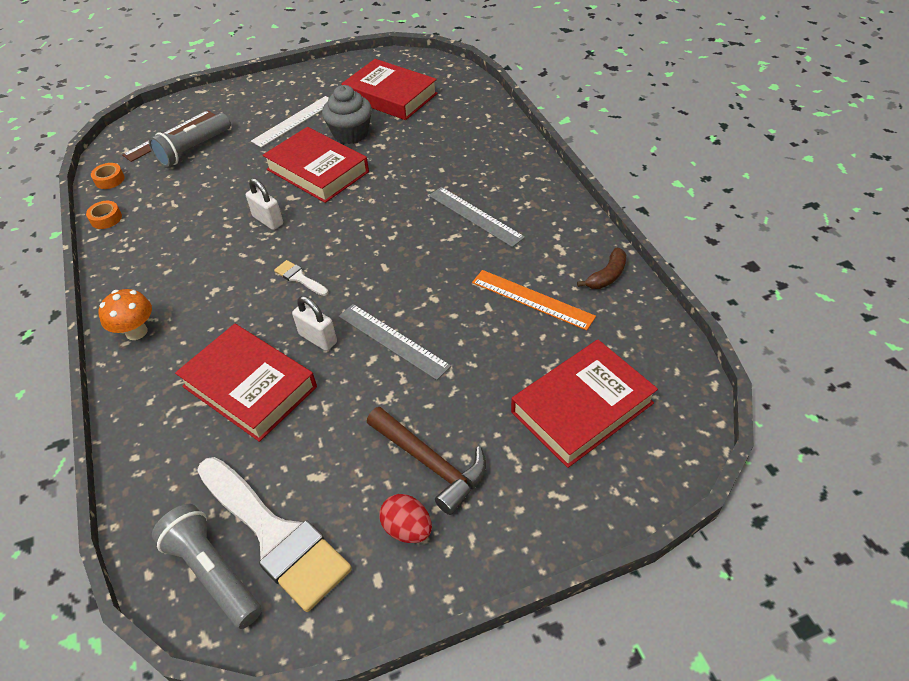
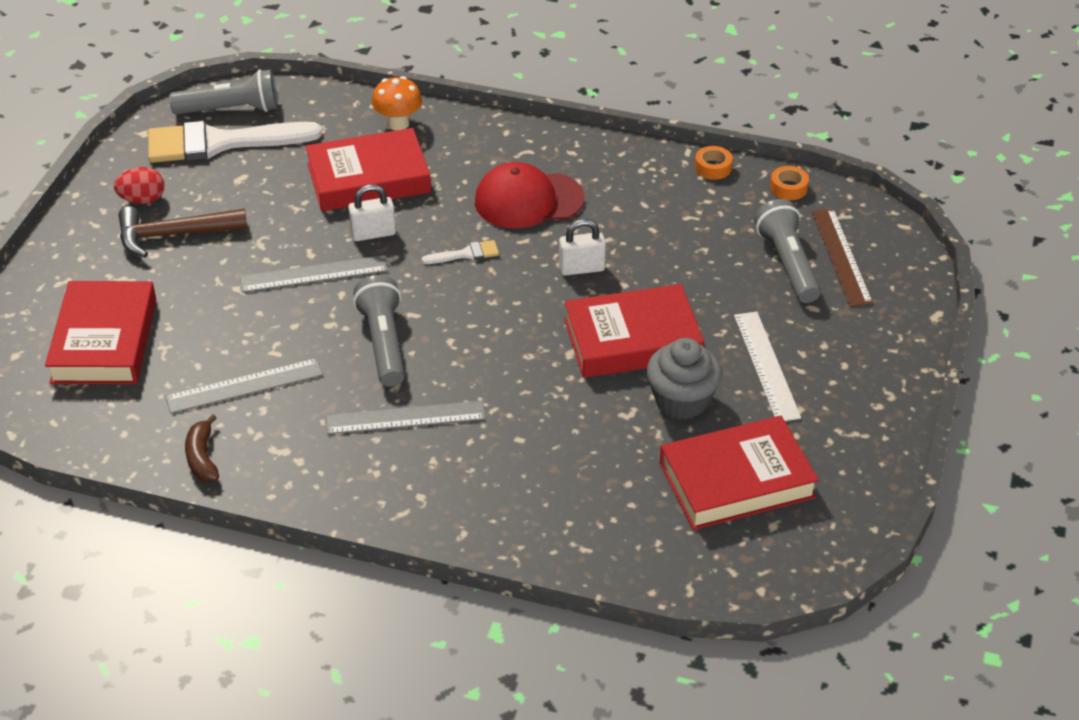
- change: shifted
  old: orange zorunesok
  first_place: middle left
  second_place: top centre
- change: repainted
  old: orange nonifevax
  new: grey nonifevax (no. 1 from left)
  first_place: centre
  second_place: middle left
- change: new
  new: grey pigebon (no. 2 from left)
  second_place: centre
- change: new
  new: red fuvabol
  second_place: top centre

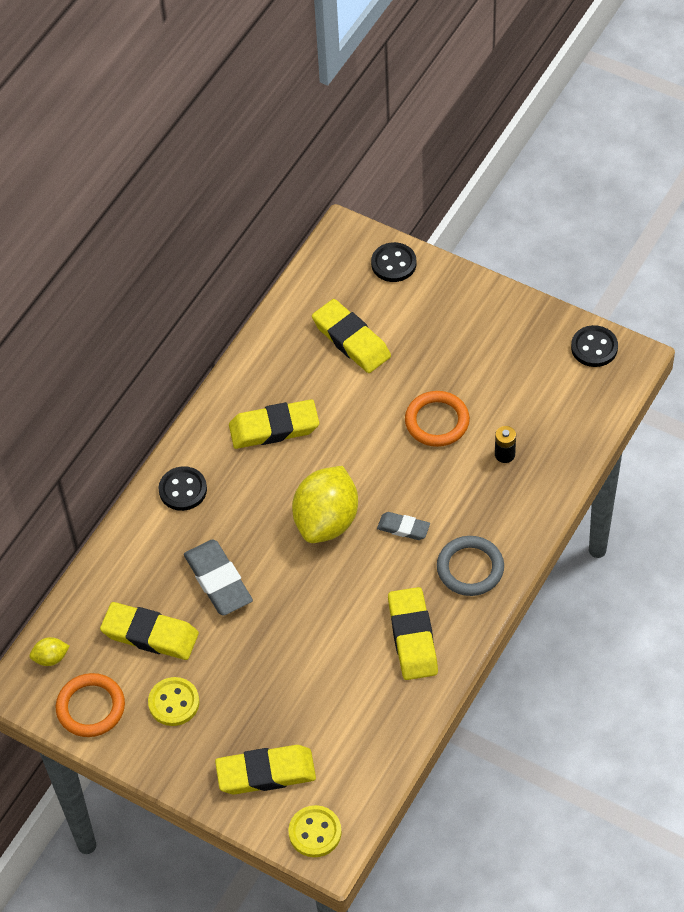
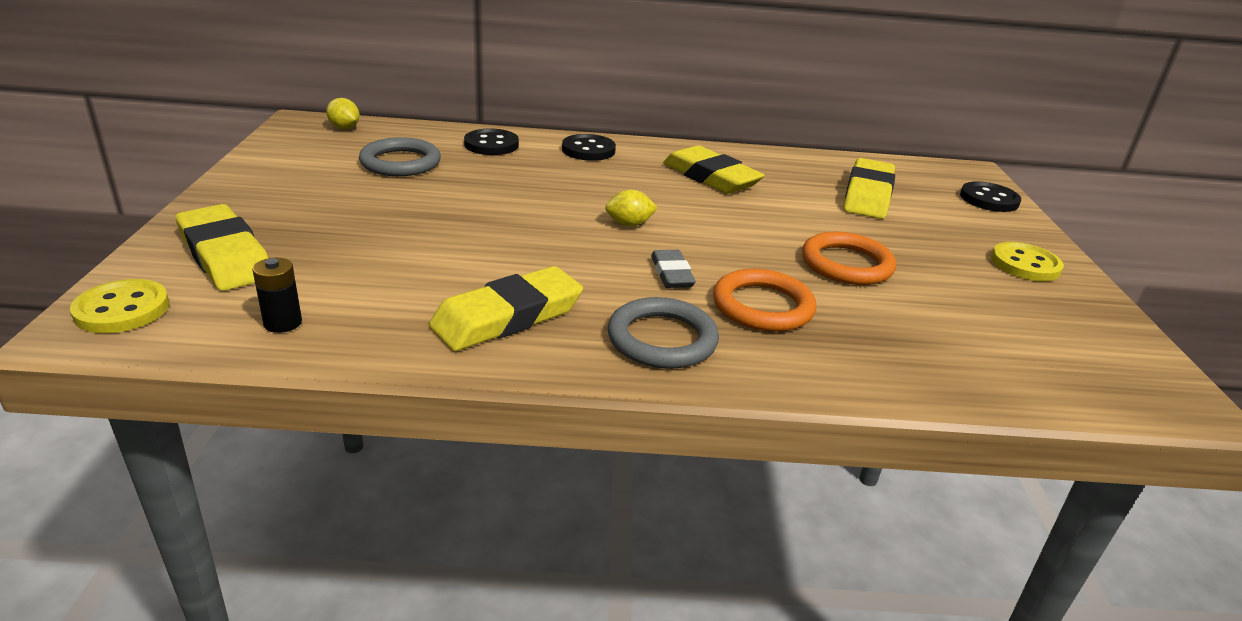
- change: shifted
  old: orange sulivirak (no. 1 from left)
  first_place: bottom left
  second_place: centre
- change: swapped
  old: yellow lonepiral (no. 1 from left)
  new: grey sulivirak (no. 1 from left)
  first_place: bottom left
  second_place: top left
- change: shifted
  old: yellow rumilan (no. 1 from left in the first image)
  new: yellow rumilan (no. 2 from left)
  first_place: bottom left
  second_place: middle right
- change: gone
  old: grey lonepiral (no. 1 from left)
  first_place: middle left
- change: scaled
  old: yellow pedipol (no. 2 from left)
  first_place: centre
  second_place: centre
  factor: 0.43
- change: shifted
  old: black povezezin
  first_place: middle right
  second_place: middle left
- change: shifted
  old: black rumilan (no. 3 from left in the first image)
  new: black rumilan (no. 1 from left)
  first_place: middle right
  second_place: top centre

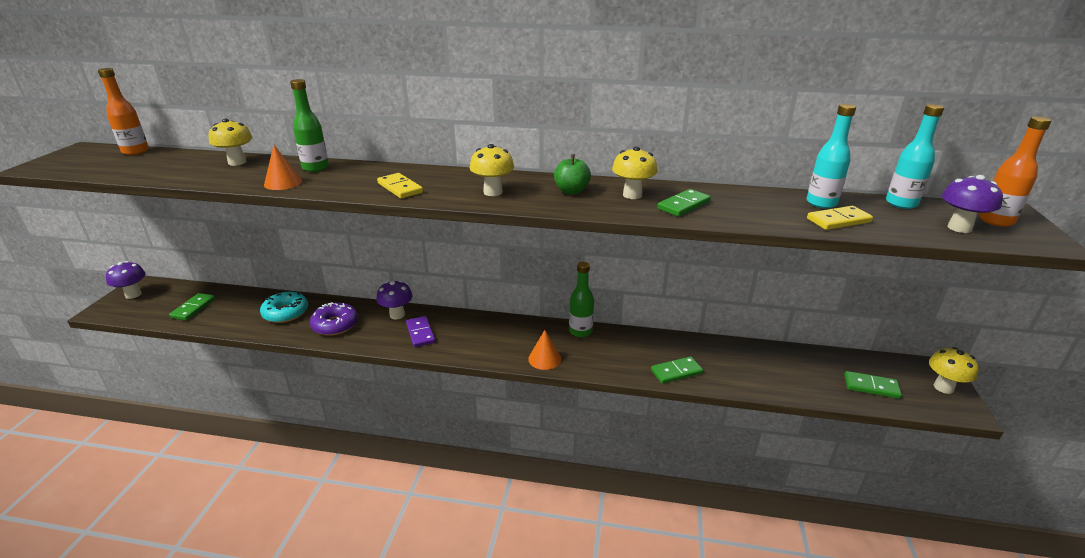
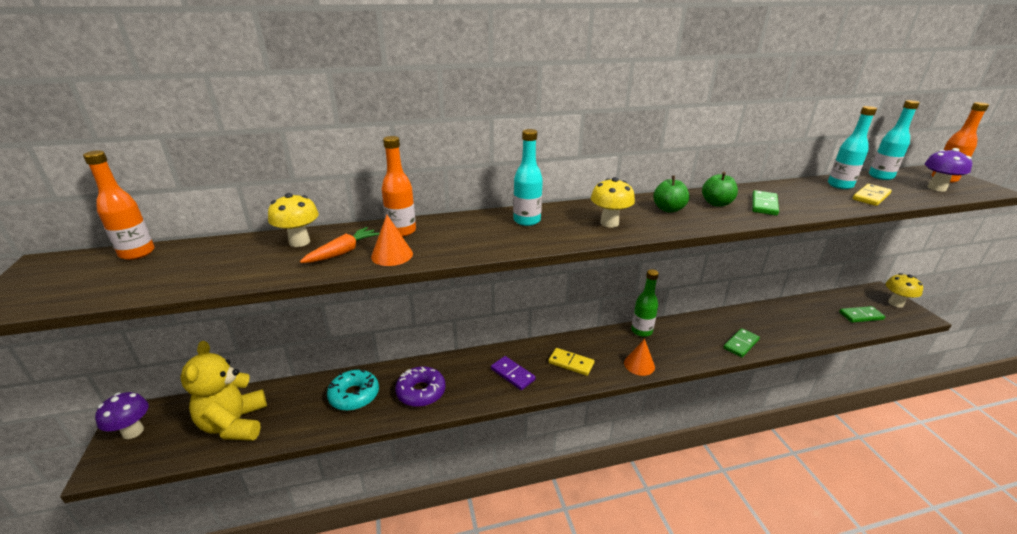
- change: swapped
  old: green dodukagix (no. 1 from left)
  new: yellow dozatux
  first_place: middle left
  second_place: bottom left
- change: repainted
  old: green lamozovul (no. 1 from left)
  new: orange lamozovul (no. 2 from left)
  first_place: top left
  second_place: centre
- change: gone
  old: purple zorunesok (no. 2 from left)
  first_place: centre
- change: shifted
  old: yellow dodukagix (no. 1 from left)
  first_place: centre
  second_place: bottom centre
- change: swapped
  old: yellow zorunesok (no. 3 from left)
  new: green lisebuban (no. 2 from left)
  first_place: top centre
  second_place: middle right
- change: new
  new: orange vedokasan
  second_place: centre
- change: new
  new: turquoise lamozovul (no. 1 from left)
  second_place: top centre

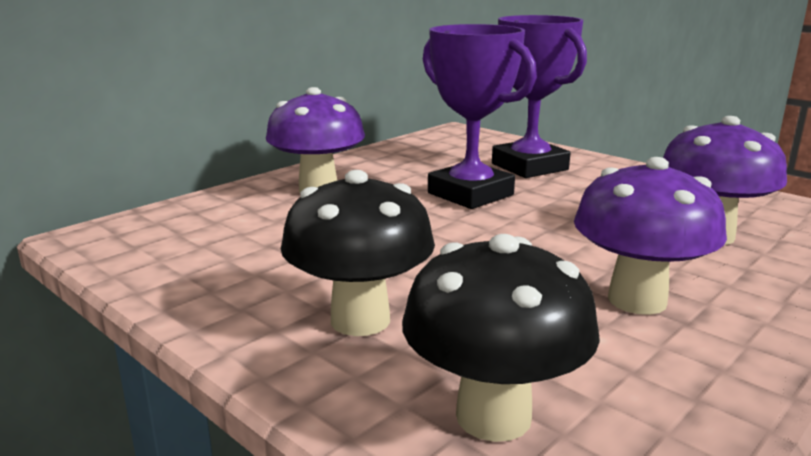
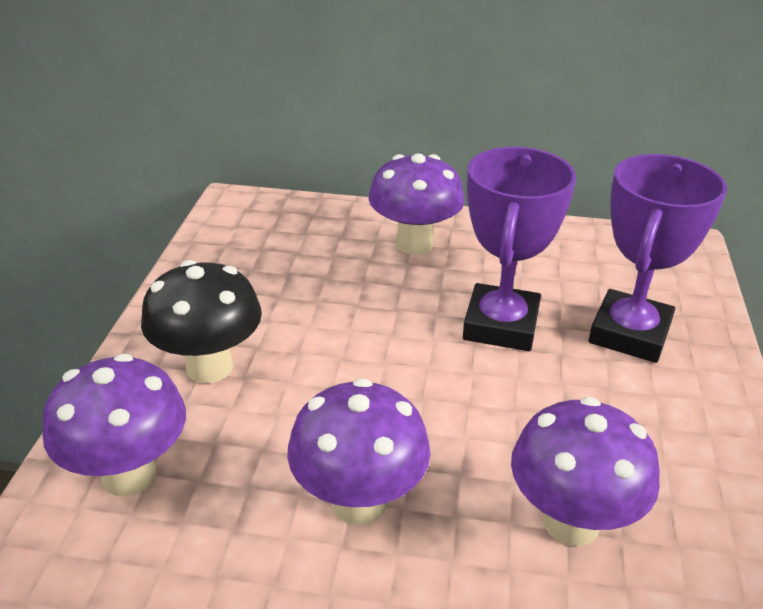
- change: repainted
  old: black zorunesok (no. 2 from left)
  new: purple zorunesok (no. 1 from left)
  first_place: bottom centre
  second_place: bottom left

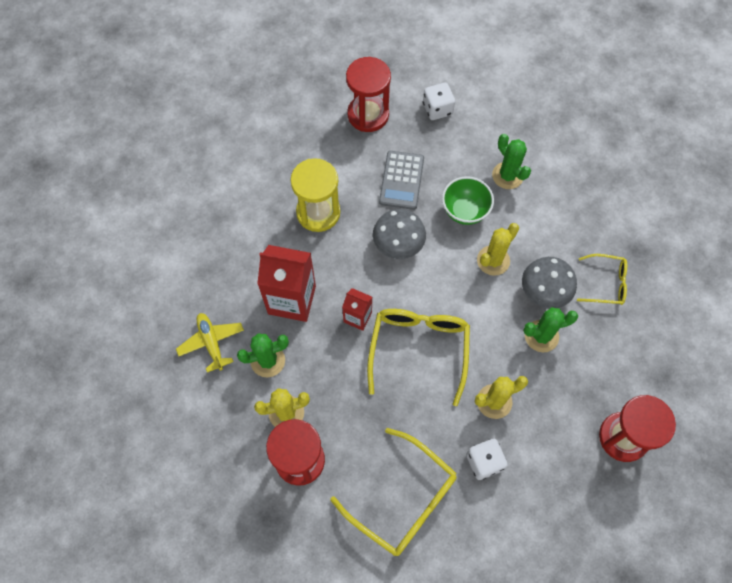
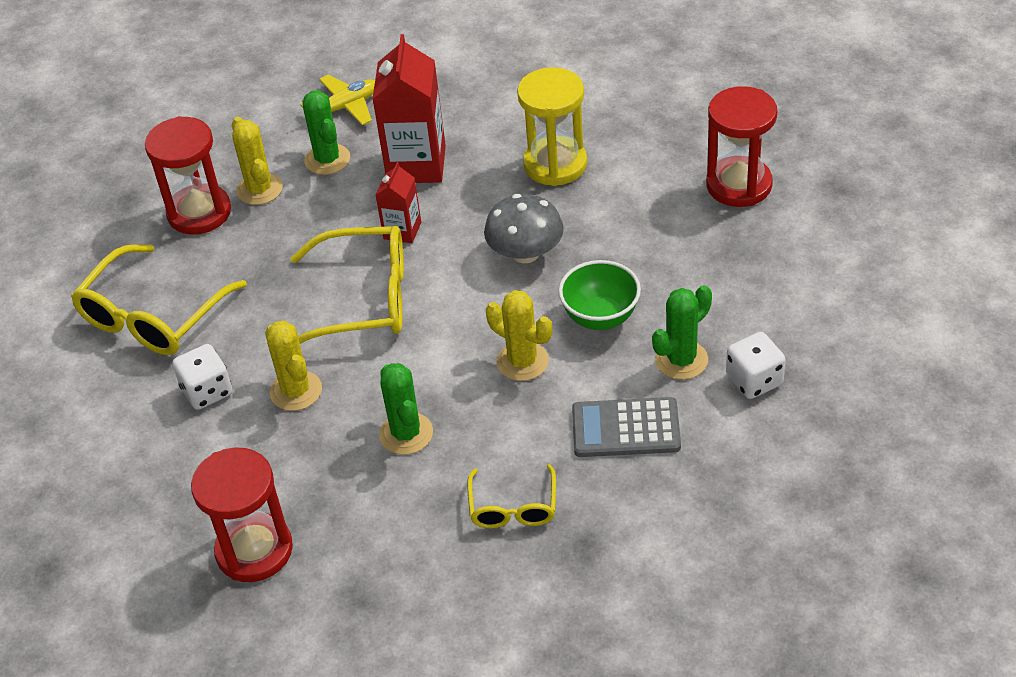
- change: shifted
  old: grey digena
  first_place: top centre
  second_place: centre
- change: shifted
  old: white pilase (no. 1 from left in the first image)
  new: white pilase (no. 2 from left)
  first_place: top centre
  second_place: middle right
- change: gone
  old: grey zorunesok (no. 2 from left)
  first_place: middle right

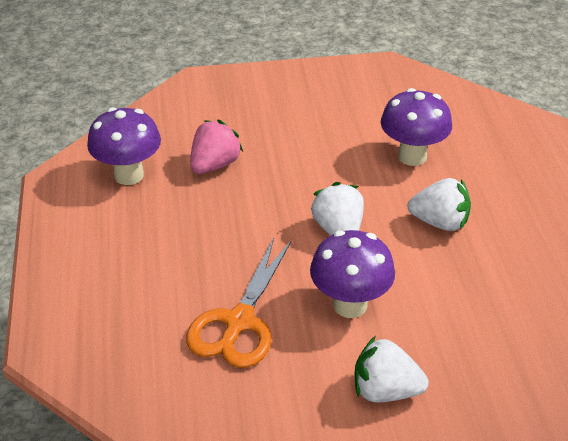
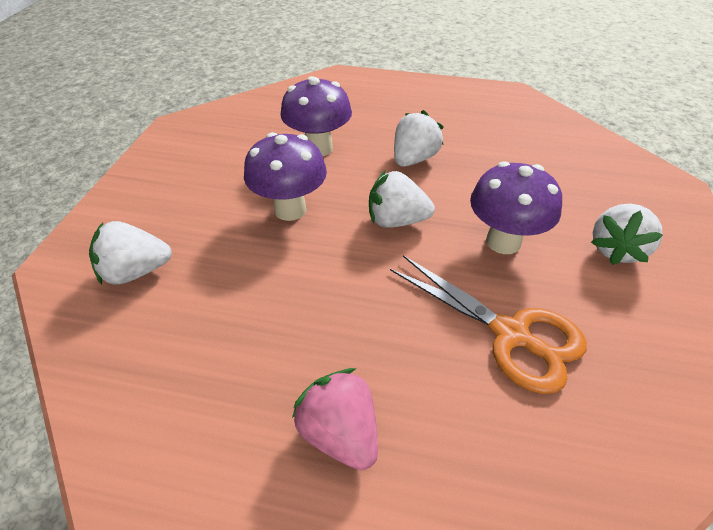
- change: shifted
  old: purple zorunesok (no. 1 from left)
  first_place: top left
  second_place: top centre
- change: shifted
  old: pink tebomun
  first_place: centre
  second_place: bottom centre
- change: new
  new: white tebomun (no. 1 from left)
  second_place: middle left

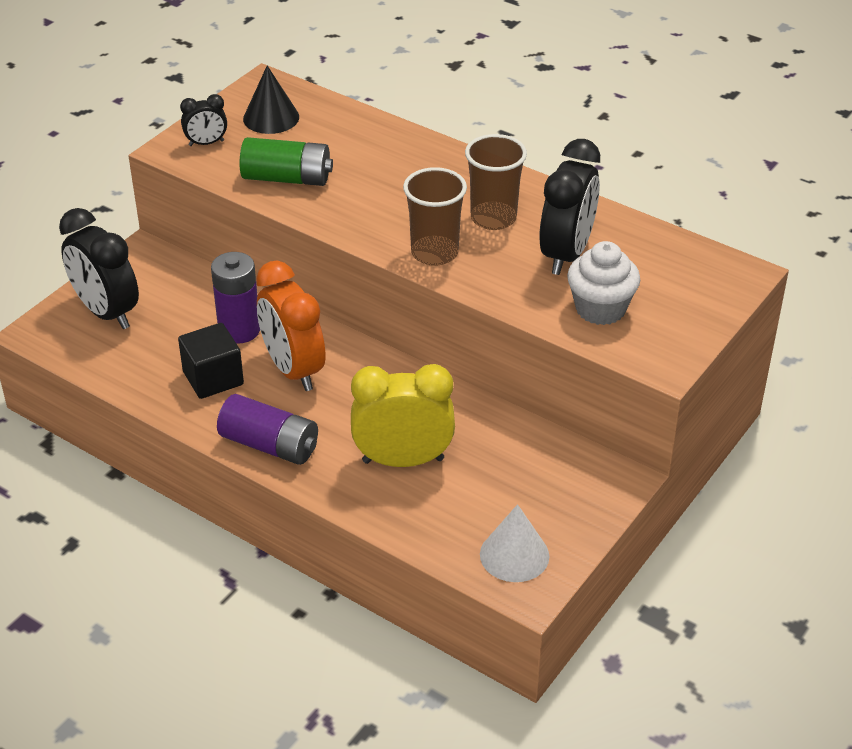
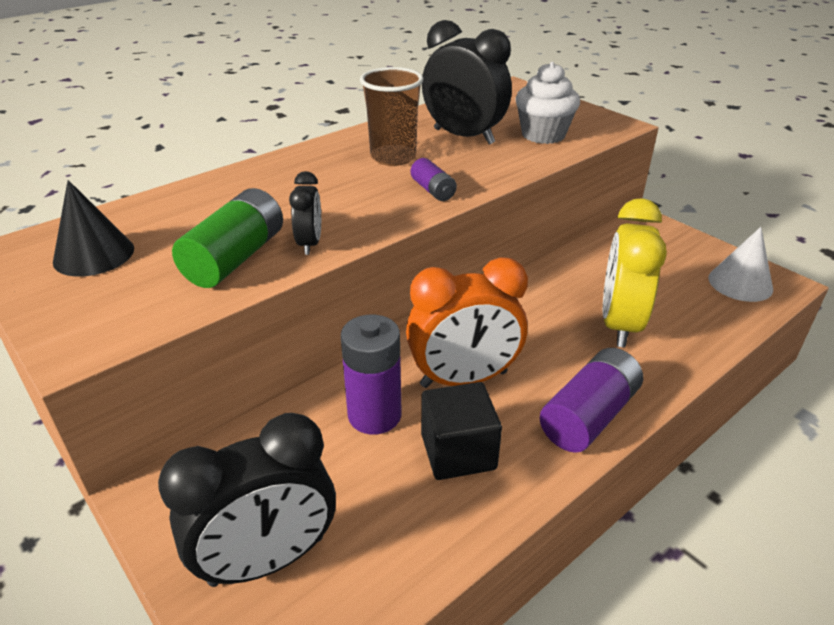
- change: shifted
  old: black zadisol (no. 2 from left)
  first_place: top left
  second_place: centre
- change: swapped
  old: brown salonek (no. 1 from left)
  new: purple povezezin (no. 2 from left)
  first_place: top centre
  second_place: top centre

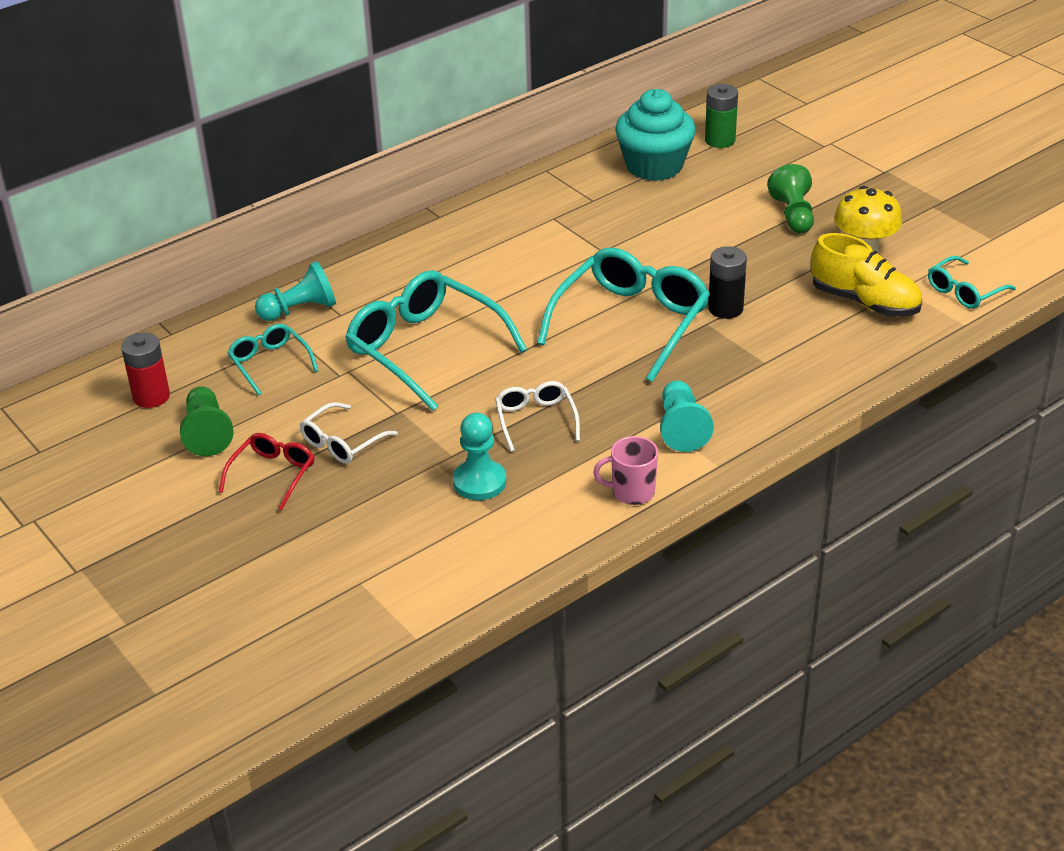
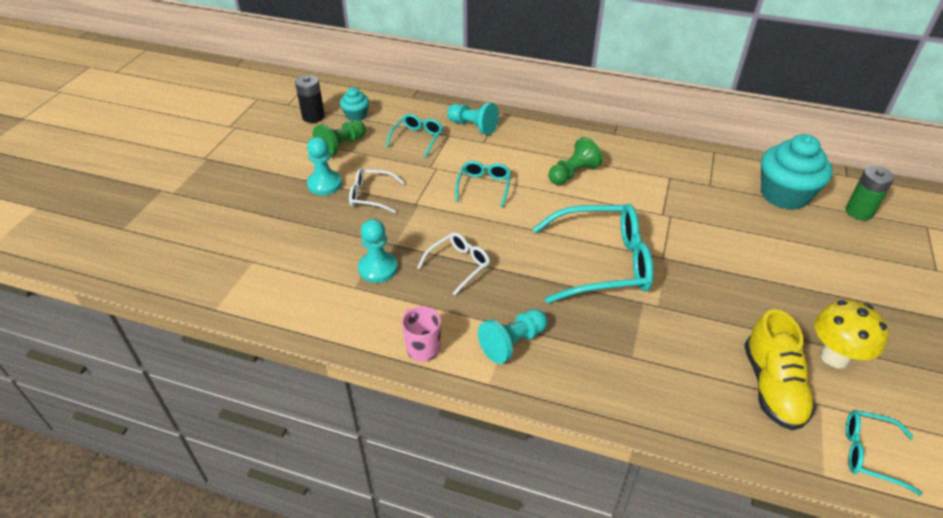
- change: swapped
  old: red povezezin
  new: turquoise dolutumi (no. 1 from left)
  first_place: middle left
  second_place: top centre
- change: swapped
  old: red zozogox
  new: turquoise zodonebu (no. 1 from left)
  first_place: middle left
  second_place: top centre
- change: scaled
  old: turquoise zozogox (no. 2 from left)
  first_place: centre
  second_place: centre
  factor: 0.51
- change: shifted
  old: black povezezin
  first_place: top right
  second_place: top left
- change: shifted
  old: green zodonebu (no. 2 from left)
  first_place: top right
  second_place: top centre

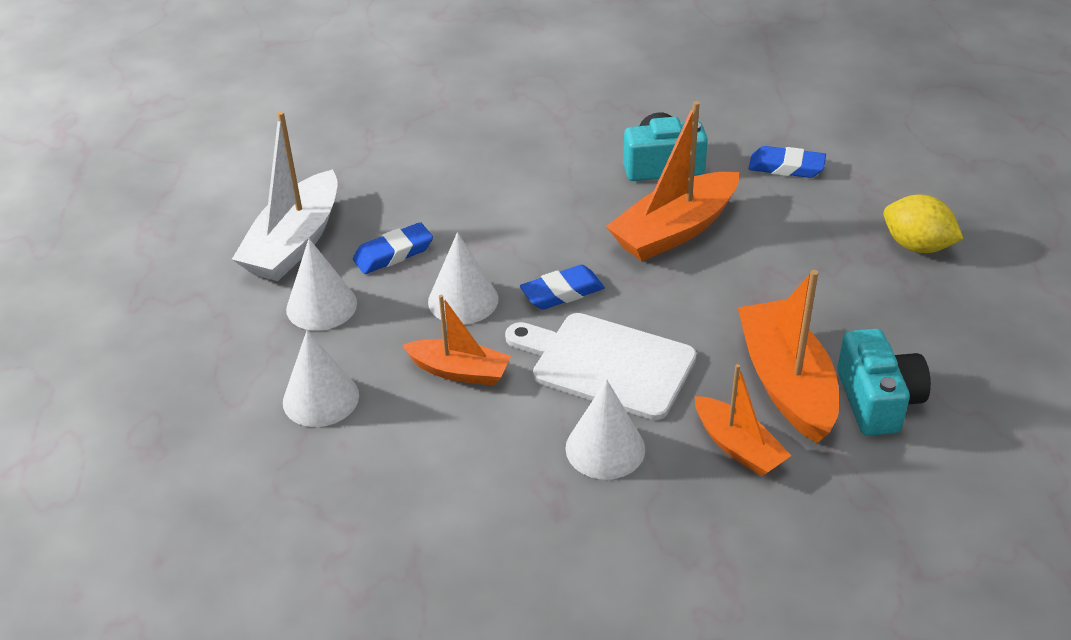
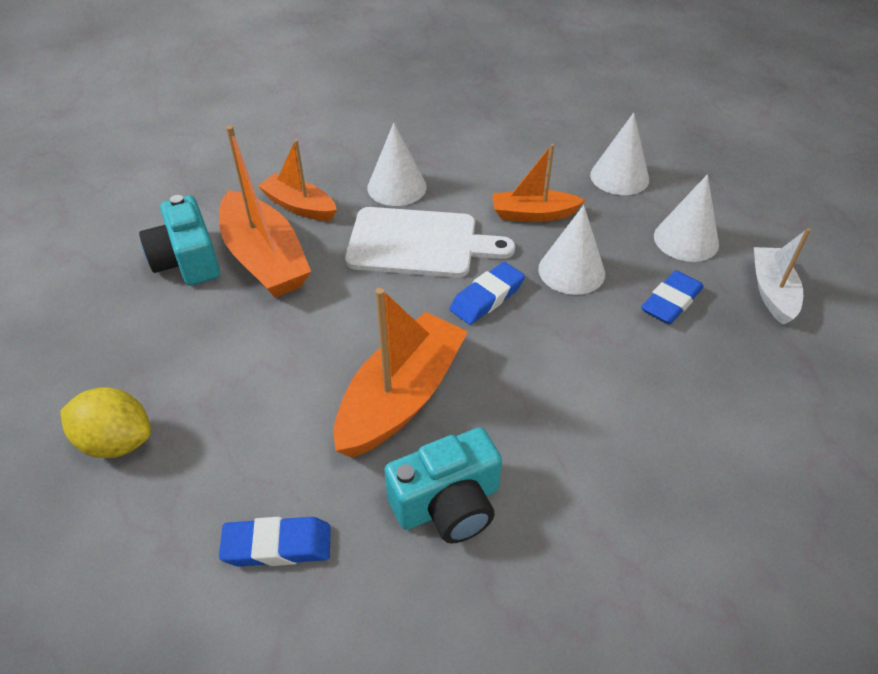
- change: scaled
  old: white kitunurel
  first_place: top left
  second_place: middle right
  factor: 0.61

